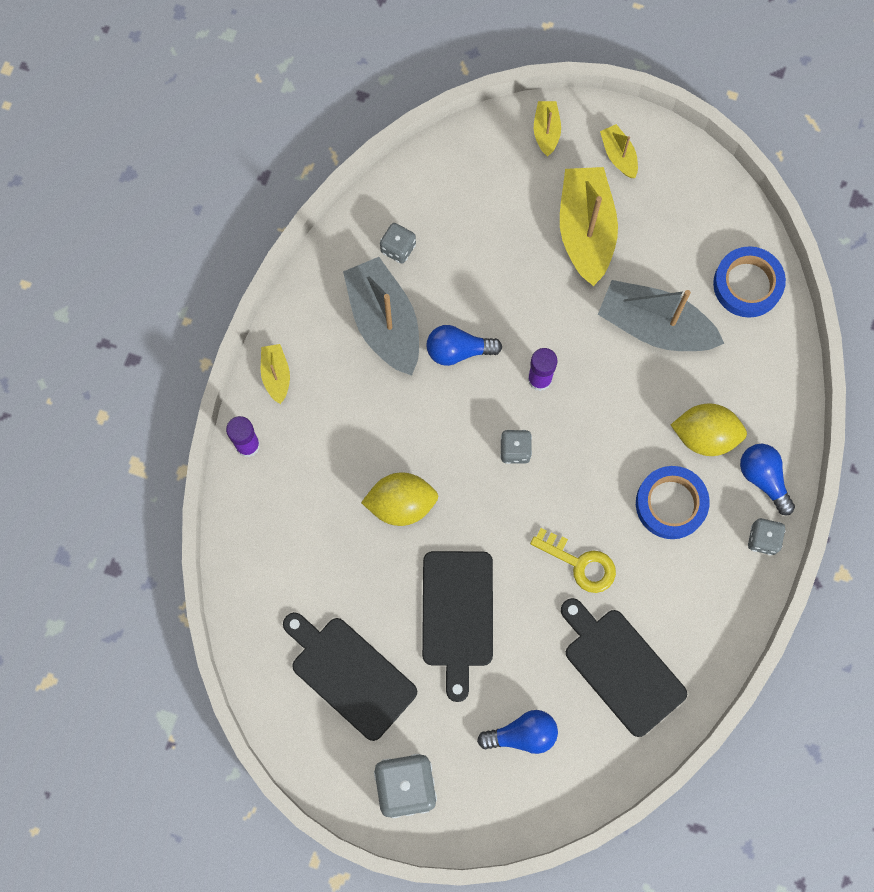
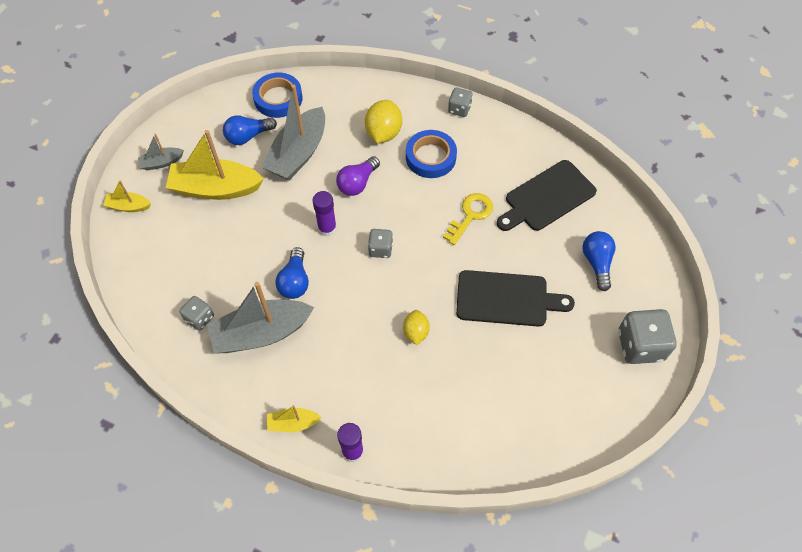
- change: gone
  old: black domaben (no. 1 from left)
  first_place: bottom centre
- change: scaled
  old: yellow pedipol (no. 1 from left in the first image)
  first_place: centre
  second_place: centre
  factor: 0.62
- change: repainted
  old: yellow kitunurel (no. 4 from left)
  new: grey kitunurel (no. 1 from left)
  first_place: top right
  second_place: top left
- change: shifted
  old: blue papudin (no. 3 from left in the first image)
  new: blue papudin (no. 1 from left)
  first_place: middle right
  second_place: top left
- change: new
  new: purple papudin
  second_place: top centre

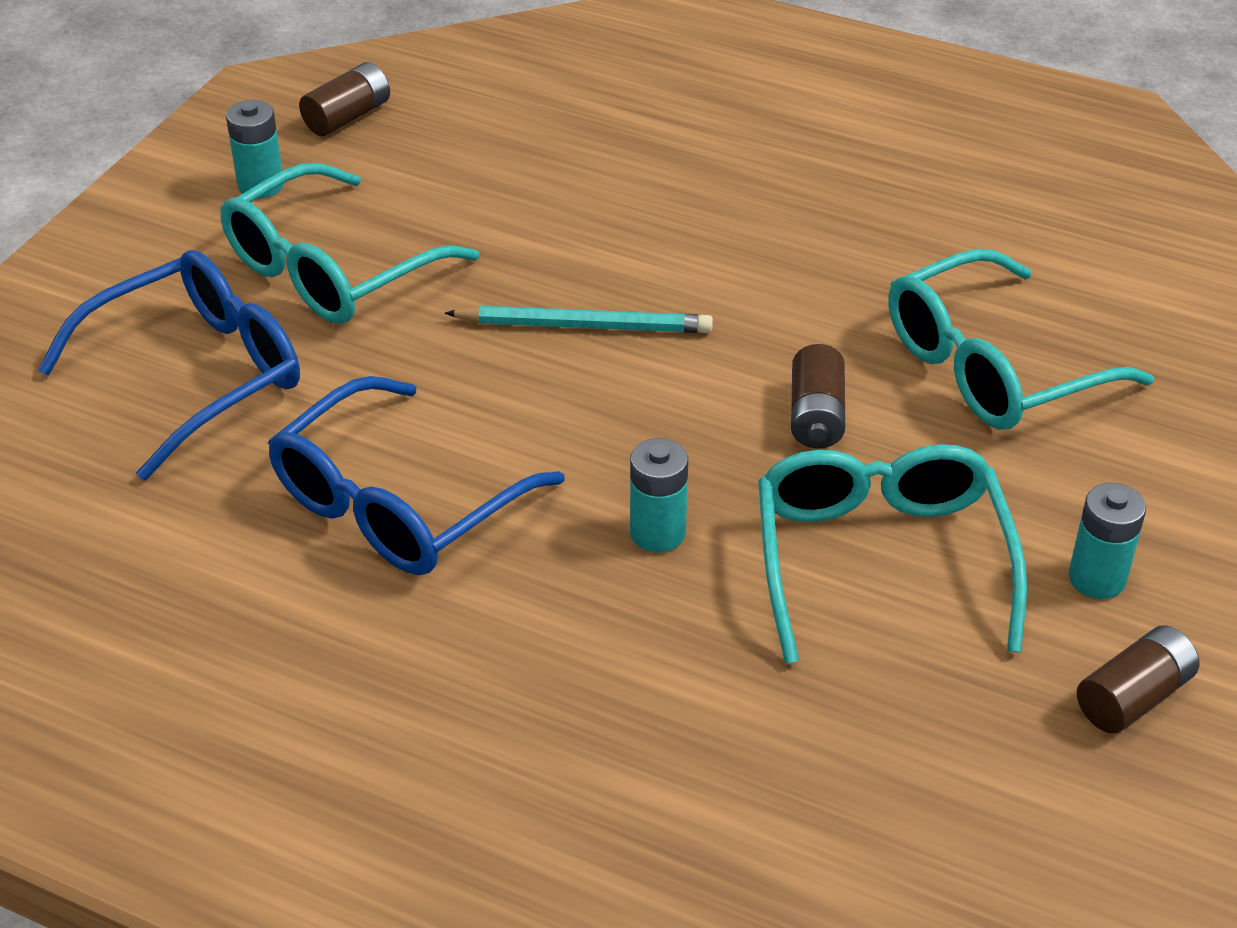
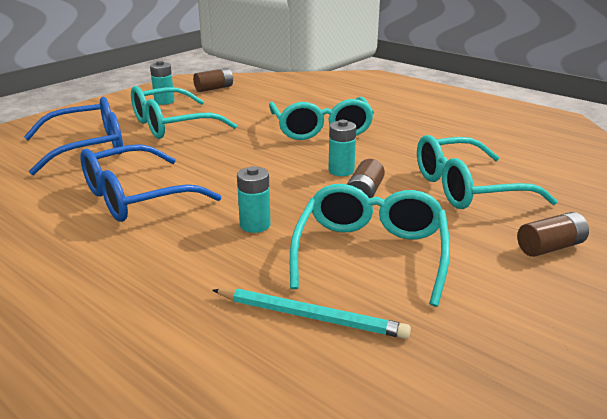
- change: shifted
  old: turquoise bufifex
  first_place: centre
  second_place: bottom centre
- change: shifted
  old: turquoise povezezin (no. 3 from left)
  first_place: middle right
  second_place: centre
- change: shifted
  old: brown povezezin (no. 3 from left)
  first_place: bottom right
  second_place: middle right
- change: new
  new: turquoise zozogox (no. 2 from left)
  second_place: top centre

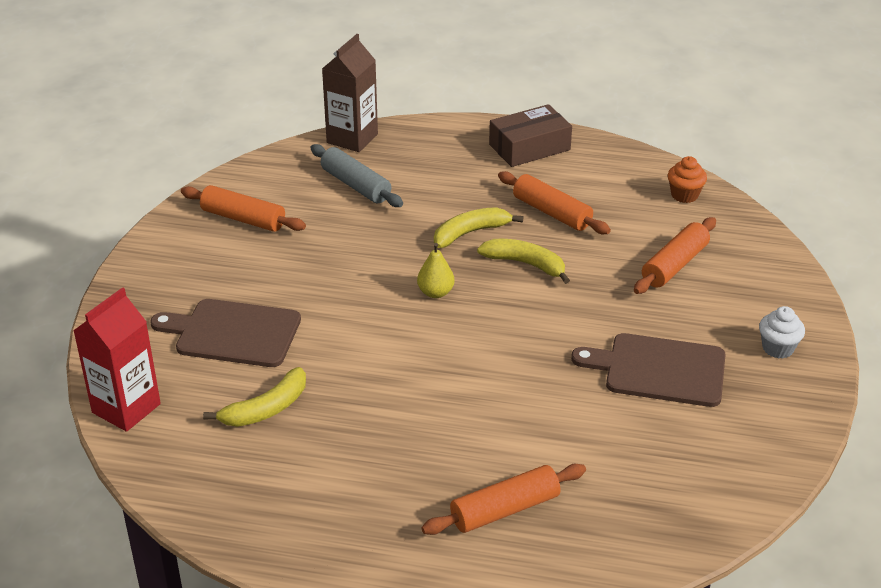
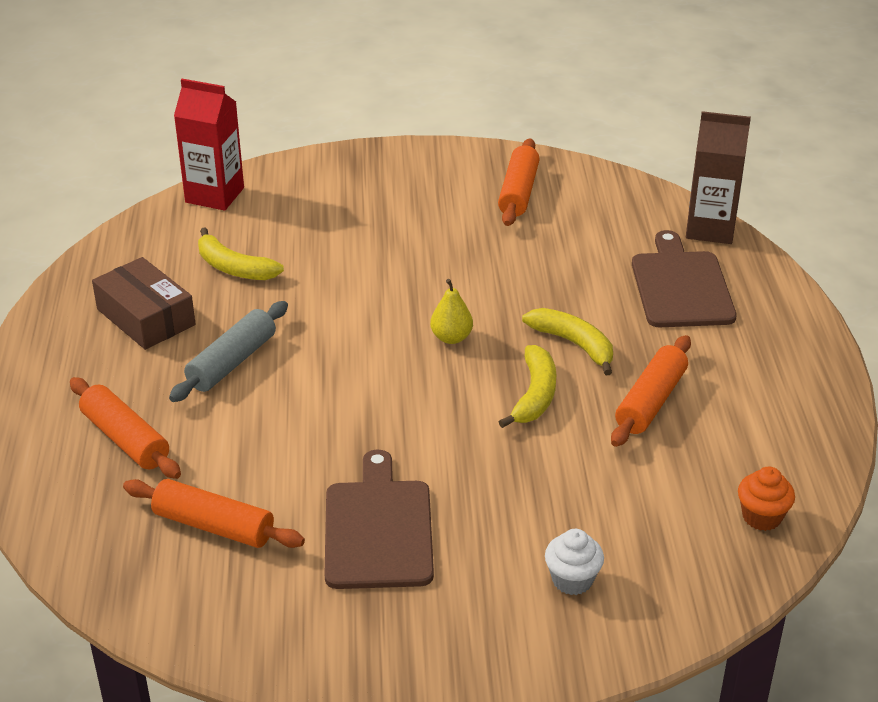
- change: shifted
  old: brown domaben (no. 1 from left in the first image)
  new: brown domaben (no. 2 from left)
  first_place: middle left
  second_place: middle right
- change: shifted
  old: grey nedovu
  first_place: top centre
  second_place: middle left
- change: shifted
  old: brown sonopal
  first_place: top centre
  second_place: middle left
- change: shifted
  old: orange nedovu (no. 4 from left in the first image)
  new: orange nedovu (no. 2 from left)
  first_place: middle right
  second_place: bottom left
- change: shifted
  old: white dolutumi
  first_place: middle right
  second_place: bottom centre

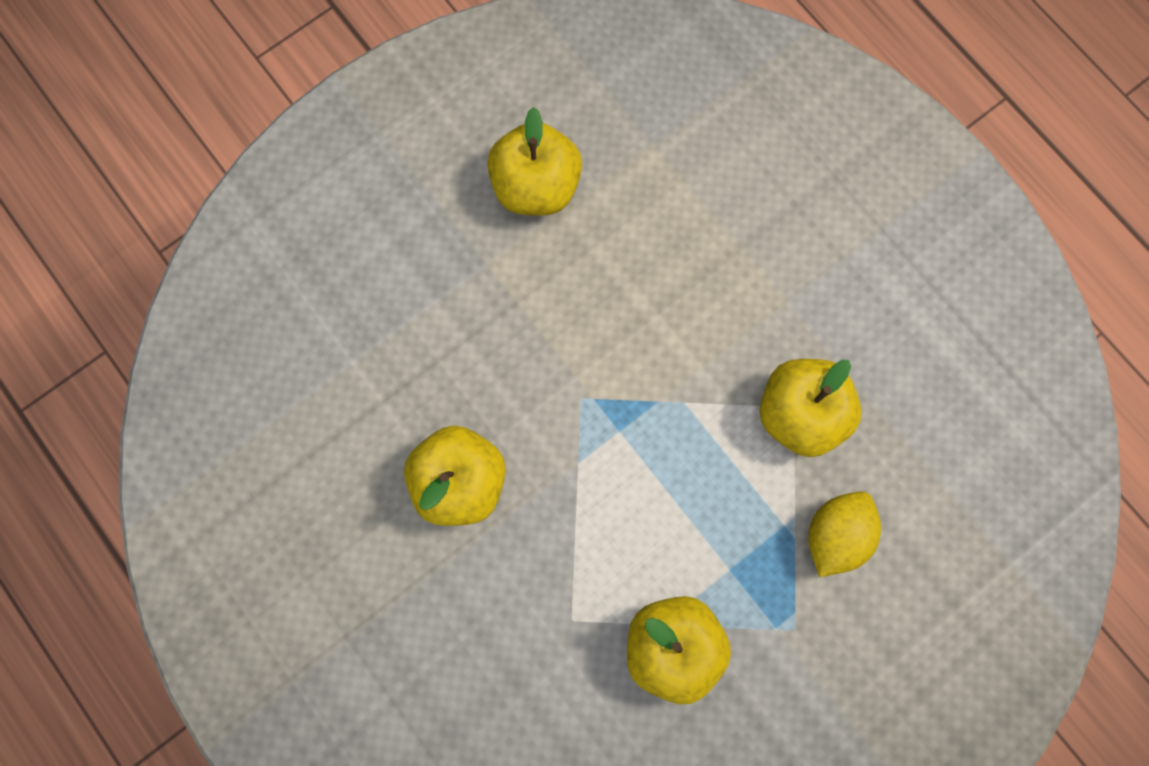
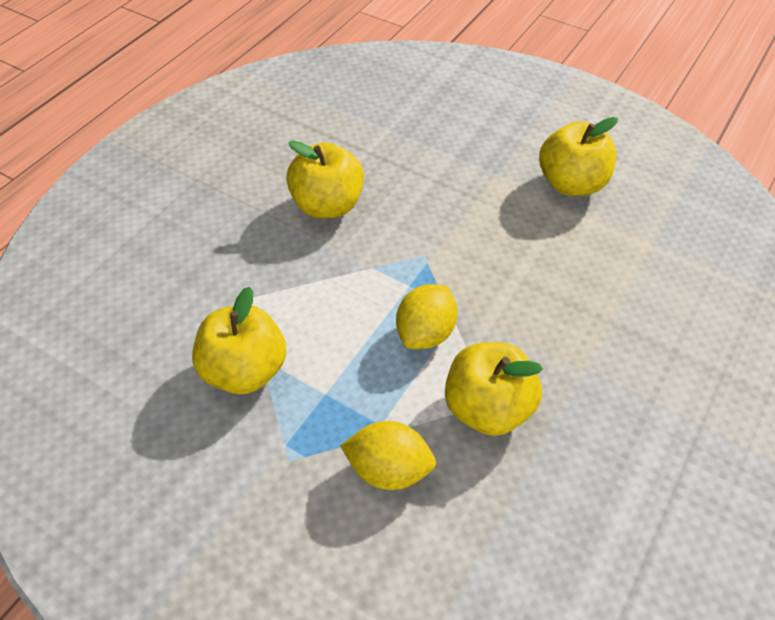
- change: new
  new: yellow pedipol (no. 2 from left)
  second_place: centre

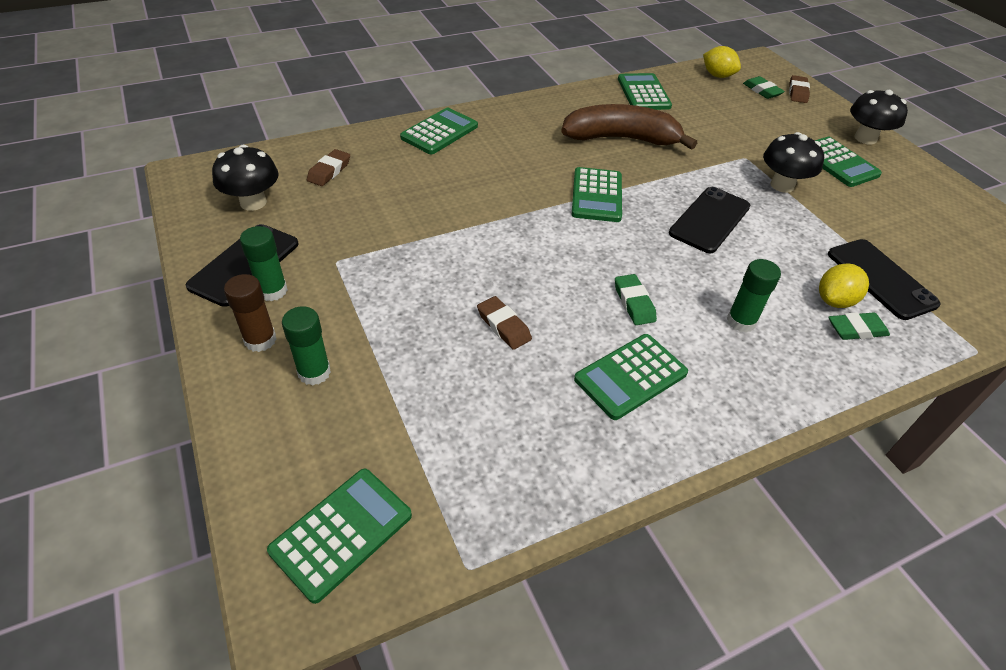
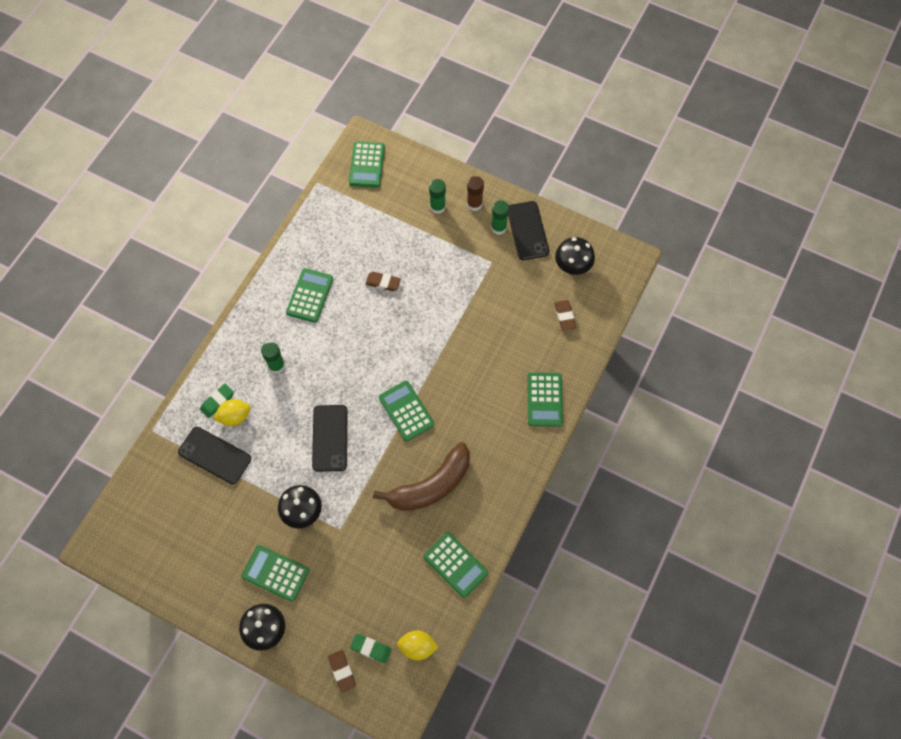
- change: gone
  old: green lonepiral (no. 1 from left)
  first_place: centre
- change: rotated
  old: yellow pedipol (no. 2 from left in the first image)
  first_place: middle right
  second_place: middle left
  degrees: 60

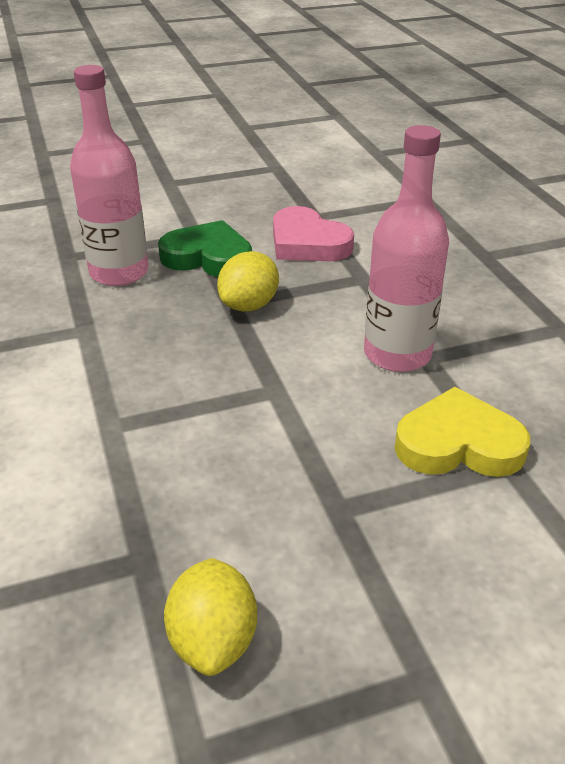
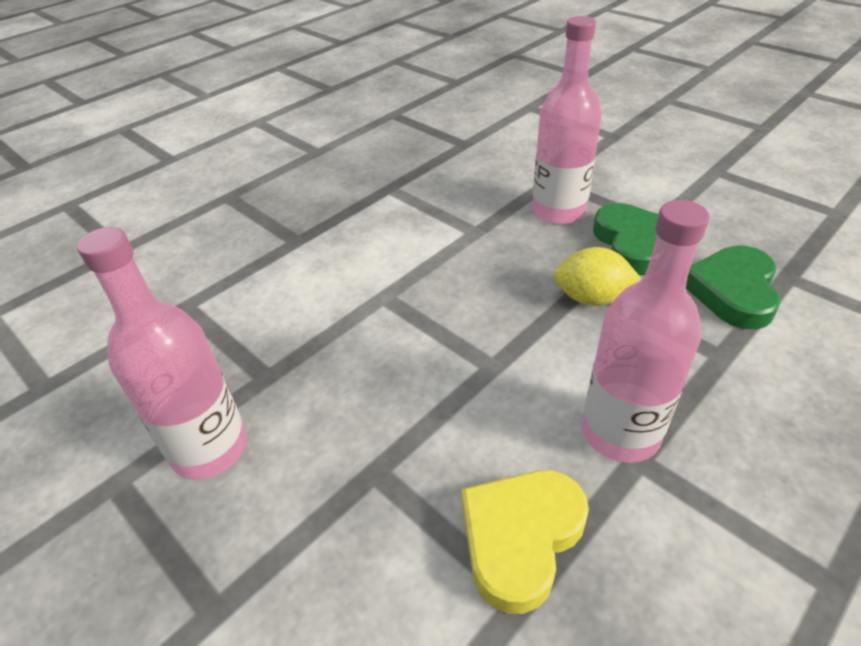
- change: swapped
  old: yellow pedipol (no. 1 from left)
  new: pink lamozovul (no. 1 from left)
  first_place: bottom centre
  second_place: middle left
- change: repainted
  old: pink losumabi
  new: green losumabi (no. 2 from left)
  first_place: top centre
  second_place: middle right
- change: rotated
  old: yellow losumabi
  first_place: middle right
  second_place: bottom centre
  degrees: -120

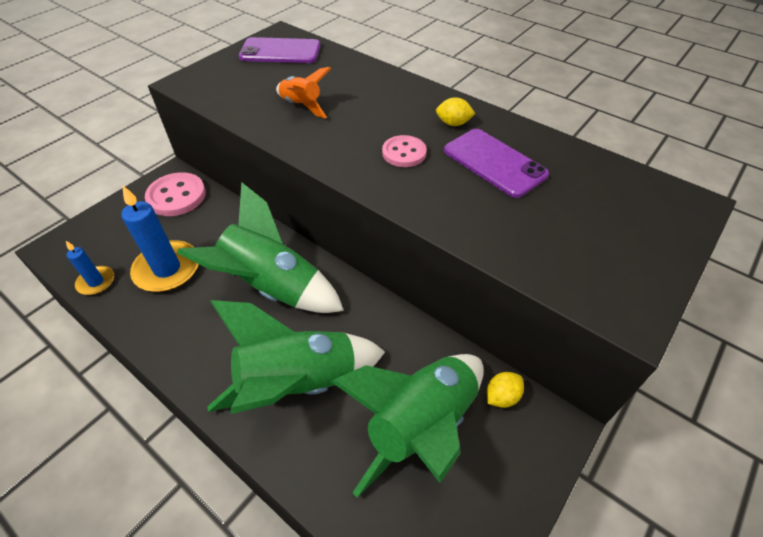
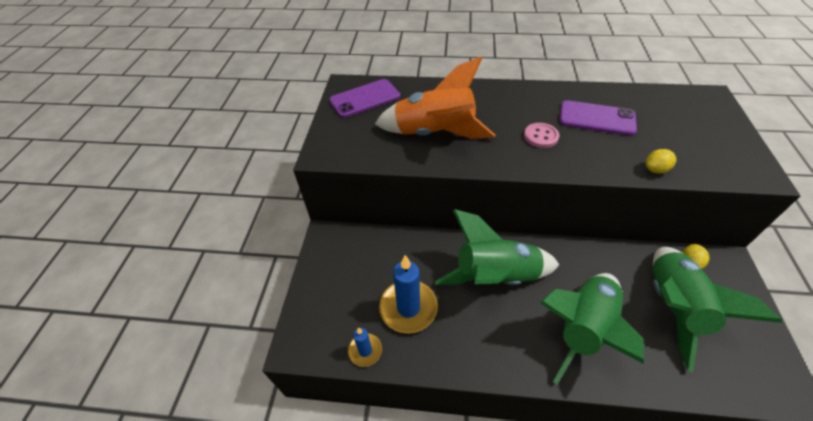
- change: gone
  old: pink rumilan (no. 1 from left)
  first_place: middle left
- change: scaled
  old: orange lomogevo
  first_place: top centre
  second_place: top centre
  factor: 1.95
- change: shifted
  old: yellow pedipol (no. 1 from left)
  first_place: top centre
  second_place: middle right

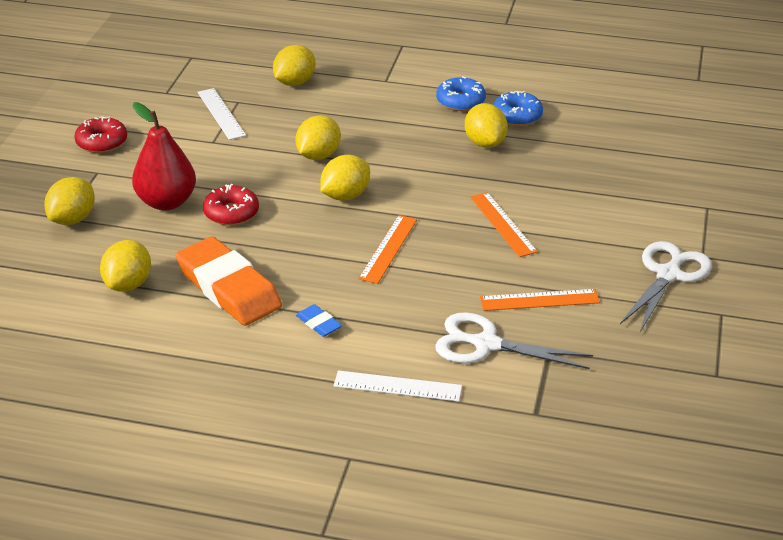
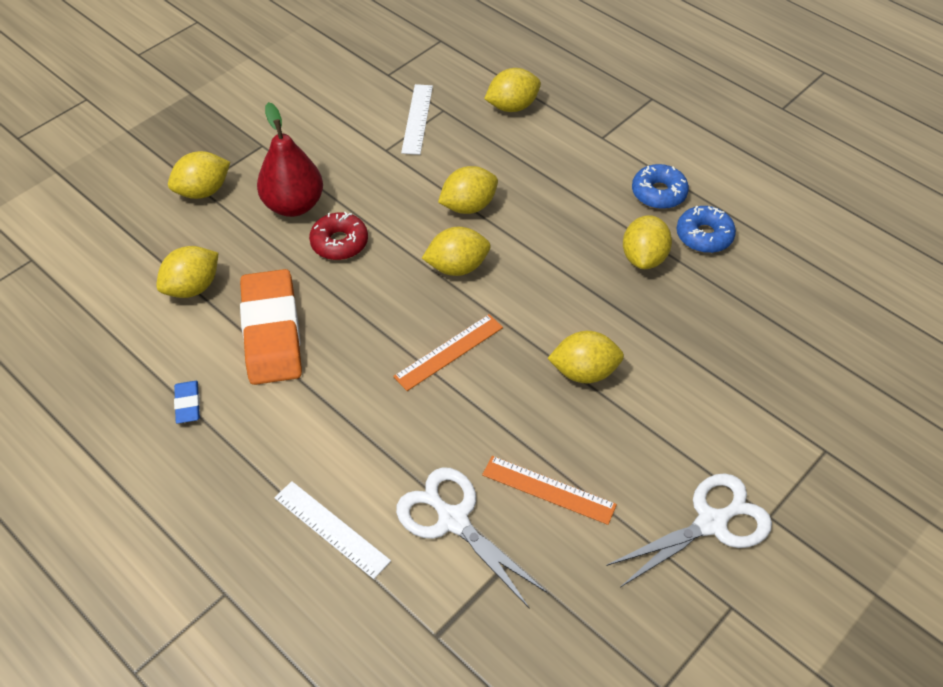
- change: gone
  old: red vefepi (no. 1 from left)
  first_place: top left
- change: shifted
  old: blue lonepiral
  first_place: centre
  second_place: middle left
- change: swapped
  old: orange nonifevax (no. 2 from left)
  new: yellow pedipol (no. 6 from left)
  first_place: centre
  second_place: centre

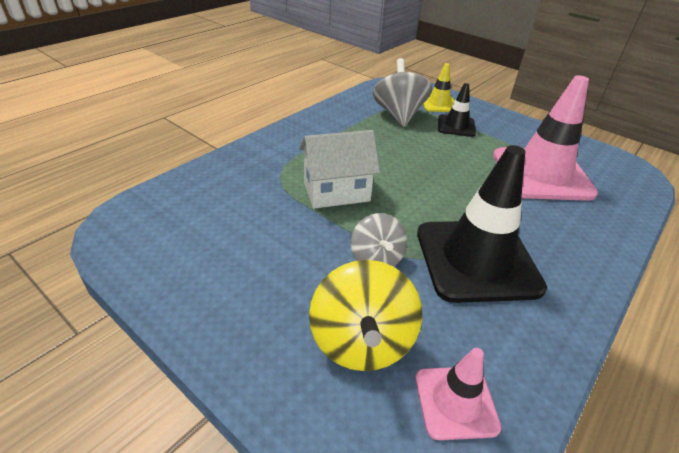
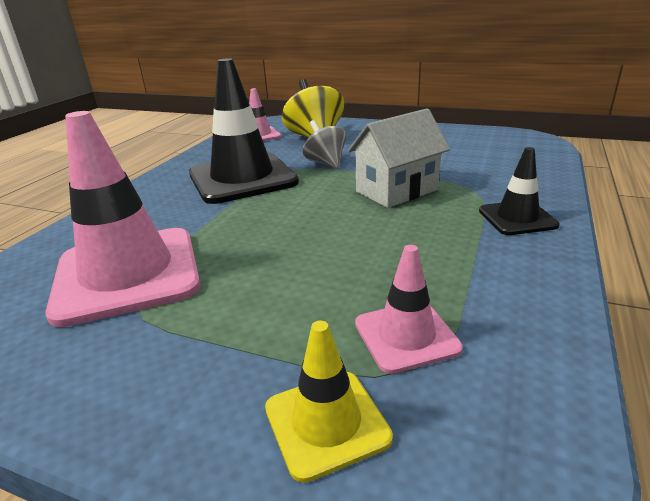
- change: swapped
  old: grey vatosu (no. 2 from left)
  new: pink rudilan (no. 3 from left)
  first_place: top centre
  second_place: centre
- change: shifted
  old: black rudilan (no. 1 from left in the first image)
  new: black rudilan (no. 2 from left)
  first_place: top right
  second_place: middle right

